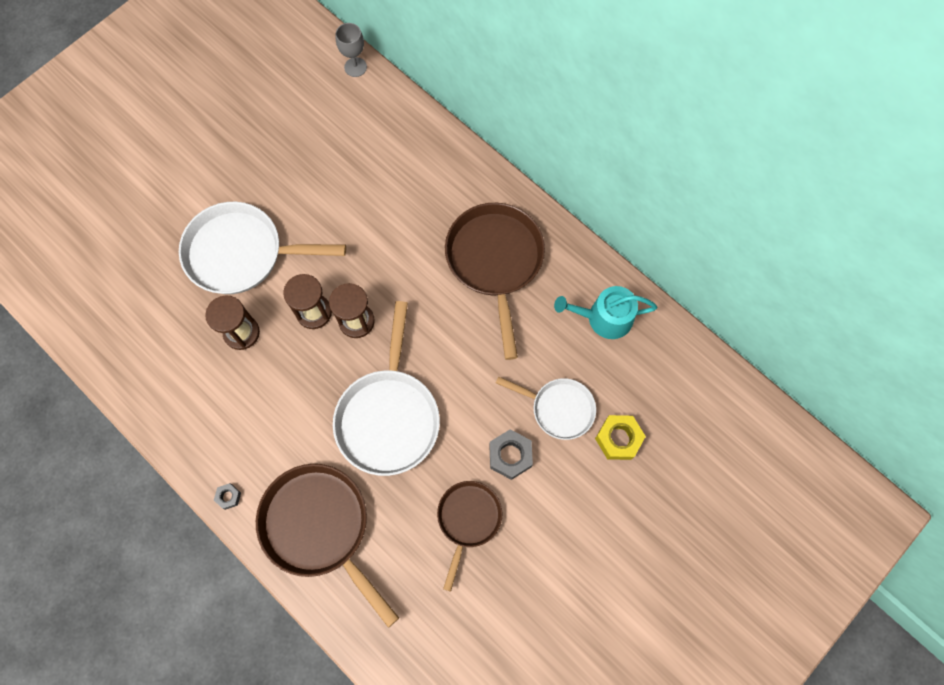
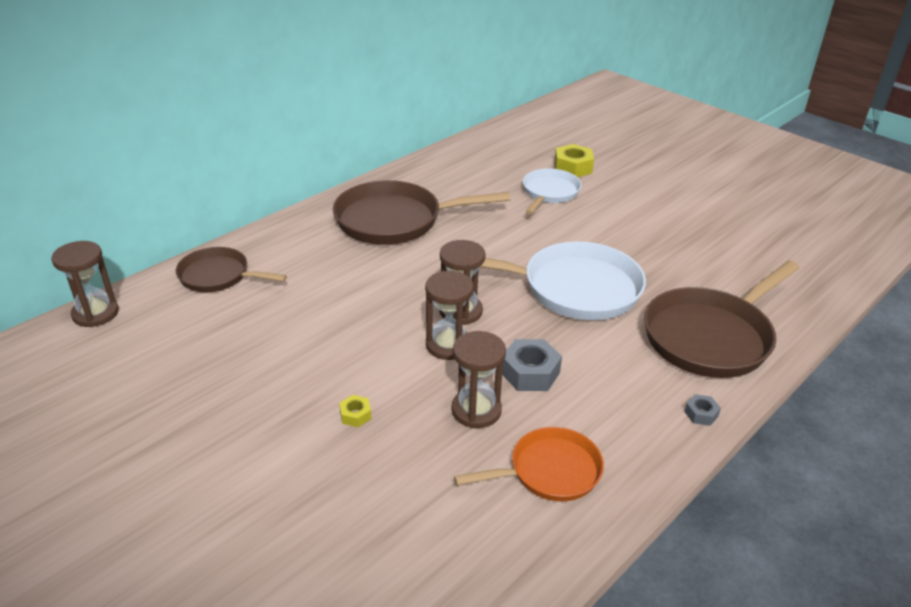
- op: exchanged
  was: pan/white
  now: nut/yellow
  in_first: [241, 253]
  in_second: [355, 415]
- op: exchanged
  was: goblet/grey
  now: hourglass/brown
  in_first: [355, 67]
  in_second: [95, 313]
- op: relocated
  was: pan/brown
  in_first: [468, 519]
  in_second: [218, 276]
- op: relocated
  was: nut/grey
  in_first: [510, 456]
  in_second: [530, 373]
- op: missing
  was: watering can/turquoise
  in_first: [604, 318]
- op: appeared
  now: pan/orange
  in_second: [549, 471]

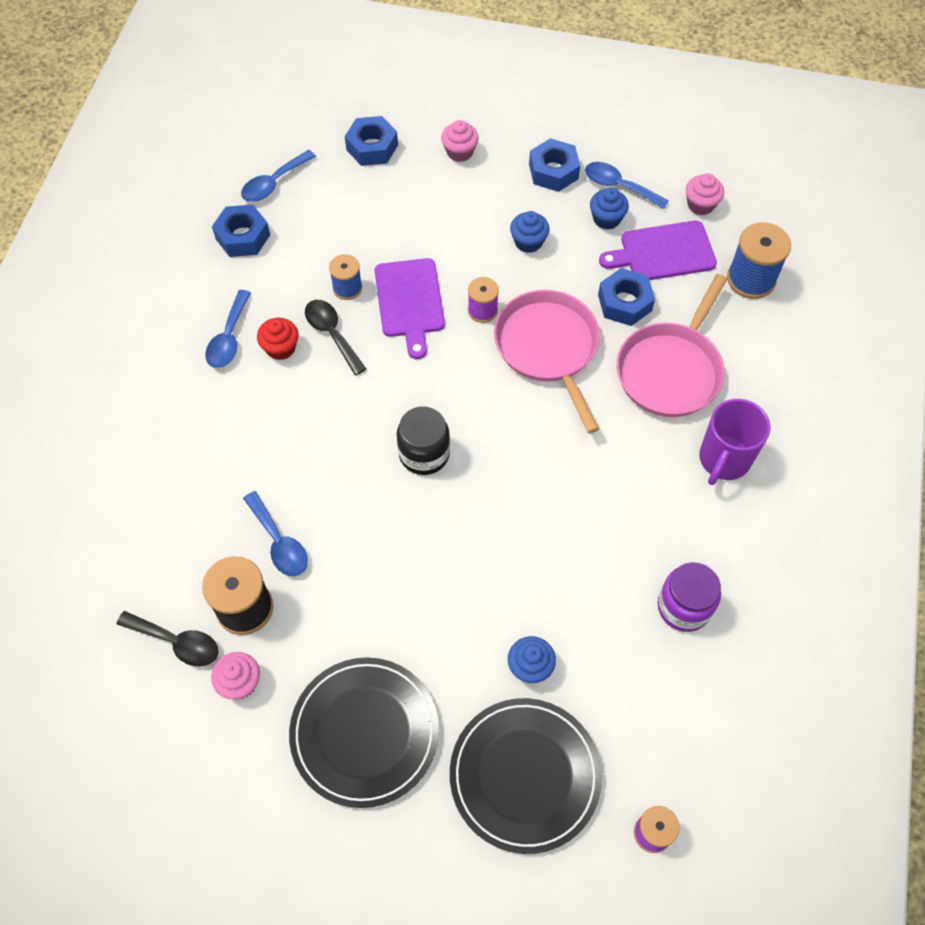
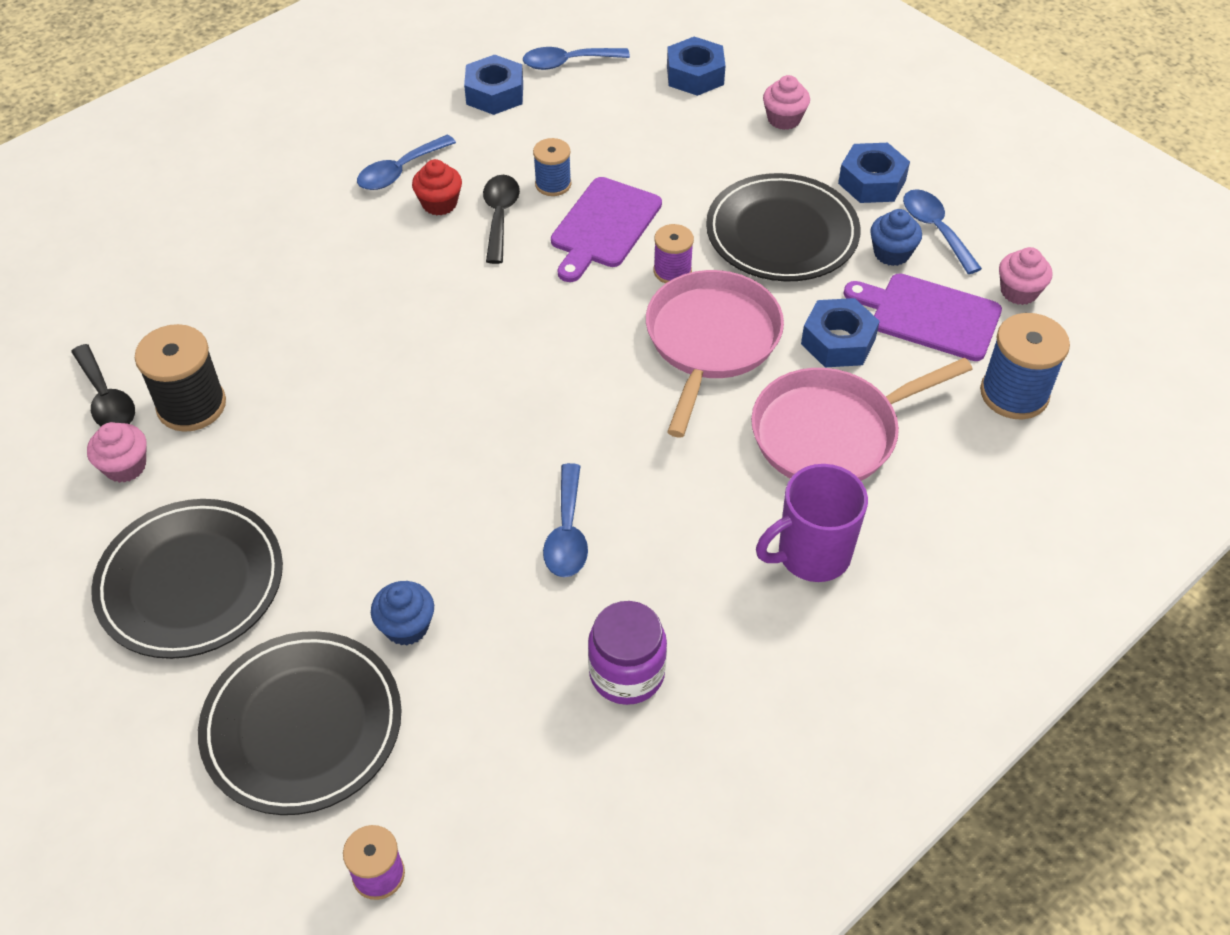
- op: relocated
  was: spoon/blue
  in_first: [279, 542]
  in_second: [567, 533]
- op: missing
  was: jar/black
  in_first: [424, 454]
- op: exchanged
  was: cupcake/blue
  now: plate/black
  in_first: [528, 242]
  in_second: [782, 233]

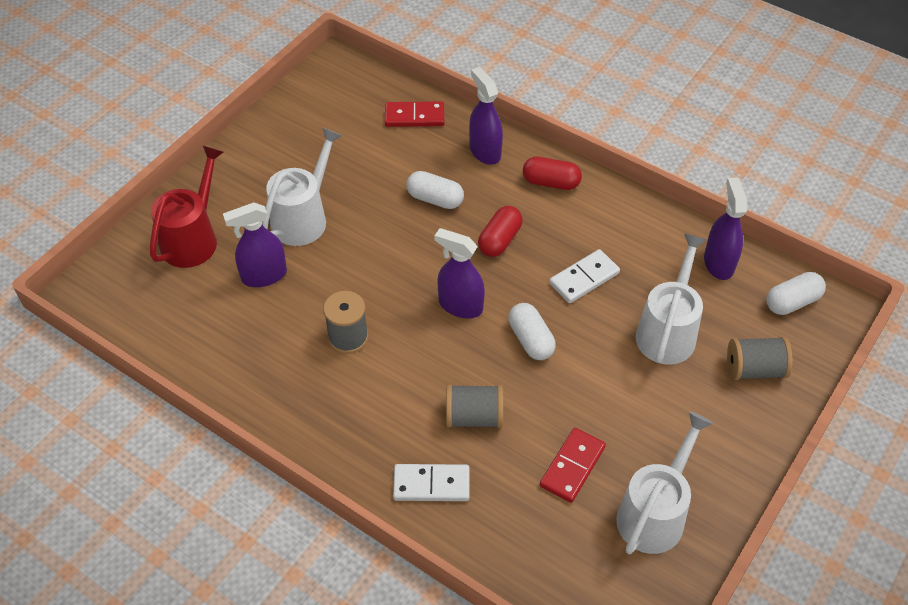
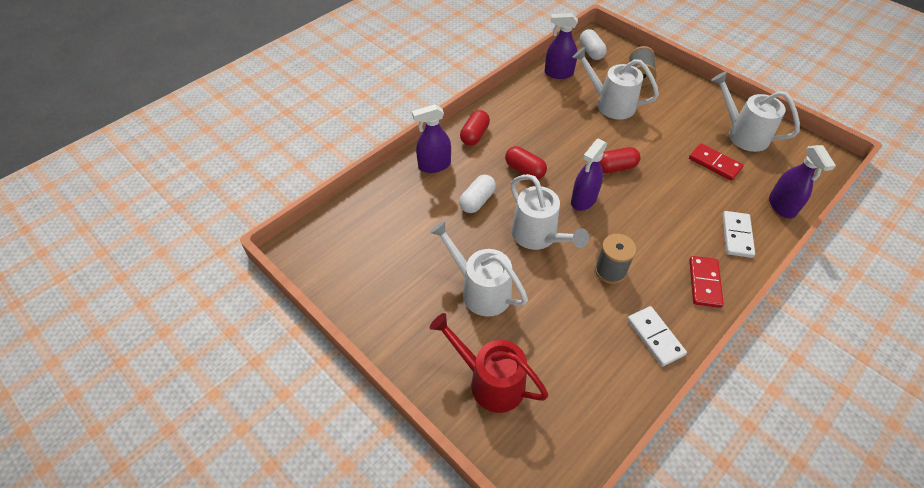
- op: relocated
  was: spray bottle/purple
  in_first: [264, 276]
  in_second: [781, 206]
- op: relocated
  was: domino/red
  in_first: [414, 116]
  in_second: [704, 283]
- op: missing
  was: spool/grey
  in_first: [474, 417]
- op: colour
  was: capsule/white
  now: capsule/red
  in_first: [530, 340]
  in_second: [615, 167]
- op: relocated
  was: domino/white
  in_first: [584, 278]
  in_second: [655, 337]
- op: appeared
  now: watering can/white
  in_second: [538, 236]

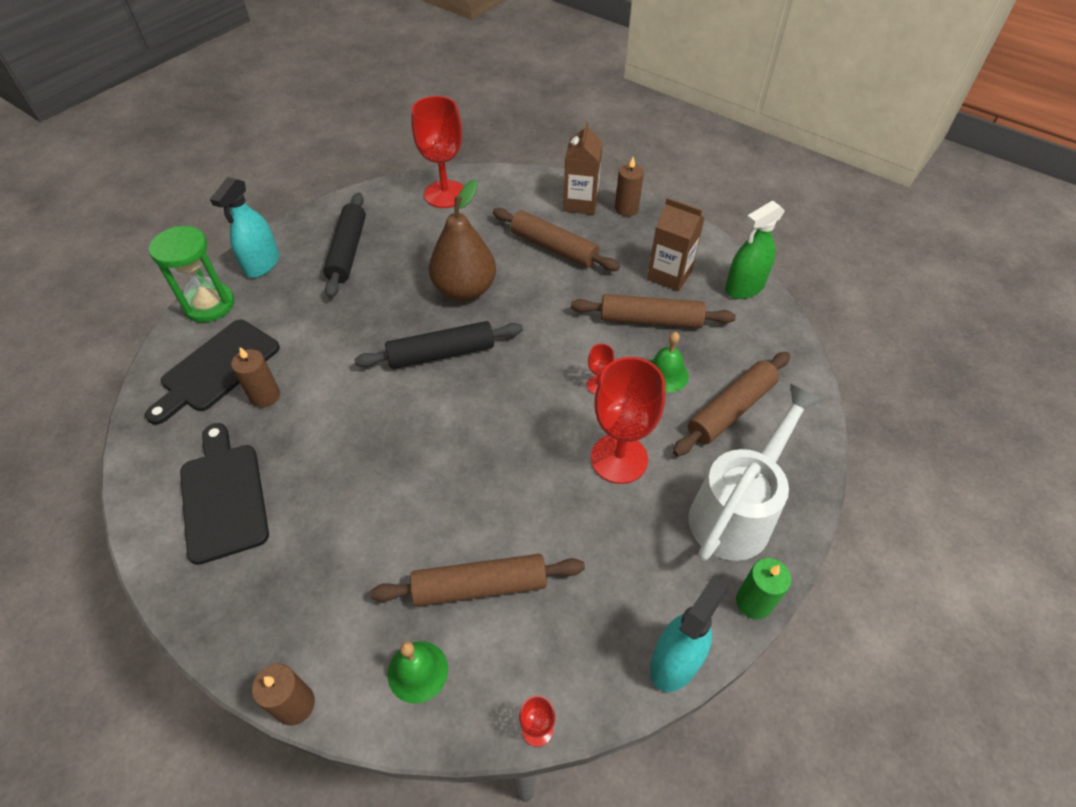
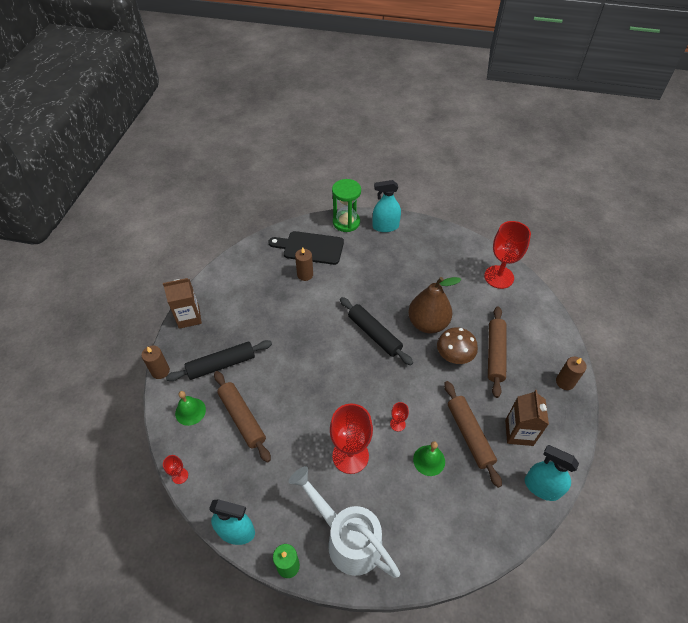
- op: missing
  was: cutting board/black
  in_first: [223, 496]
- op: relocated
  was: rolling pin/black
  in_first: [348, 251]
  in_second: [221, 365]
- op: relocated
  was: carton/brown
  in_first: [580, 203]
  in_second: [189, 317]
- op: missing
  was: rolling pin/brown
  in_first: [730, 409]
- op: spun
  was: watering can/white
  in_first: [737, 510]
  in_second: [346, 538]
  clockwise: -150
- op: colour
  was: spray bottle/green
  now: spray bottle/turquoise
  in_first: [744, 287]
  in_second: [542, 487]
- op: appeared
  now: mushroom/brown
  in_second: [454, 355]

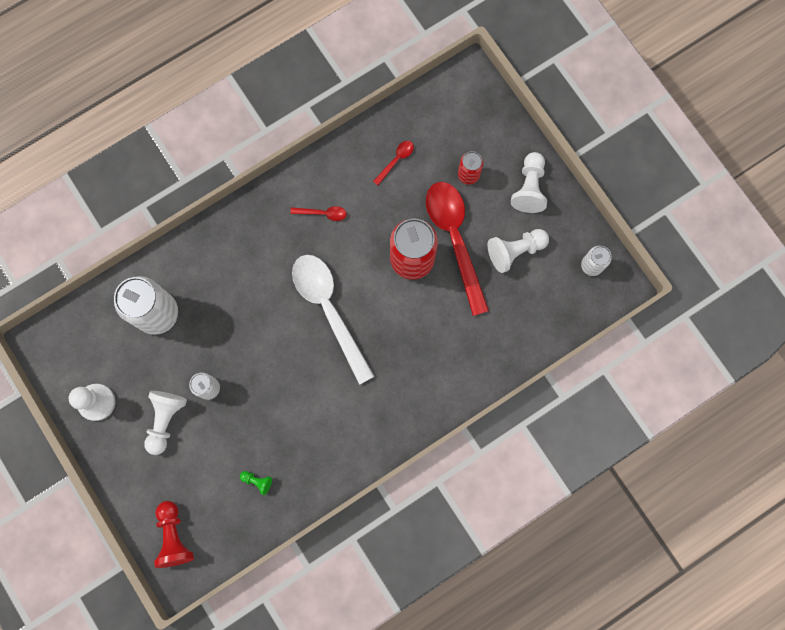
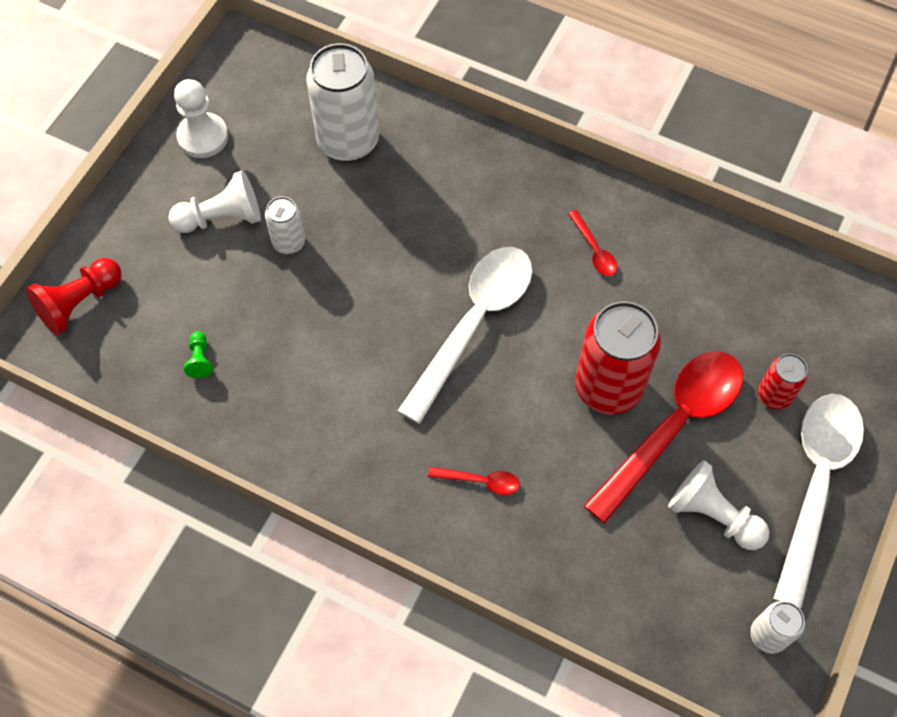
- op: relocated
  was: spoon/red
  in_first: [396, 160]
  in_second: [480, 481]
- op: exchanged
  was: pawn/white
  now: spoon/white
  in_first: [529, 188]
  in_second: [815, 485]

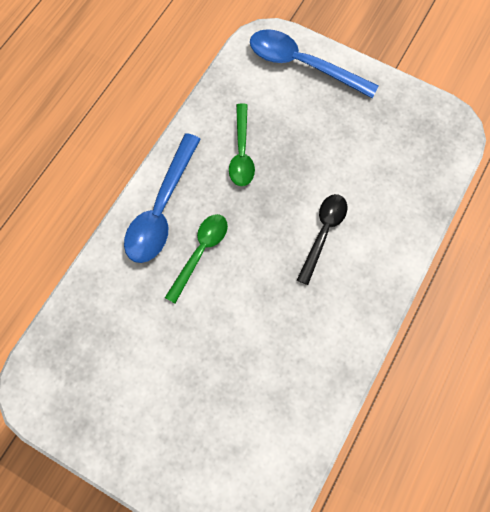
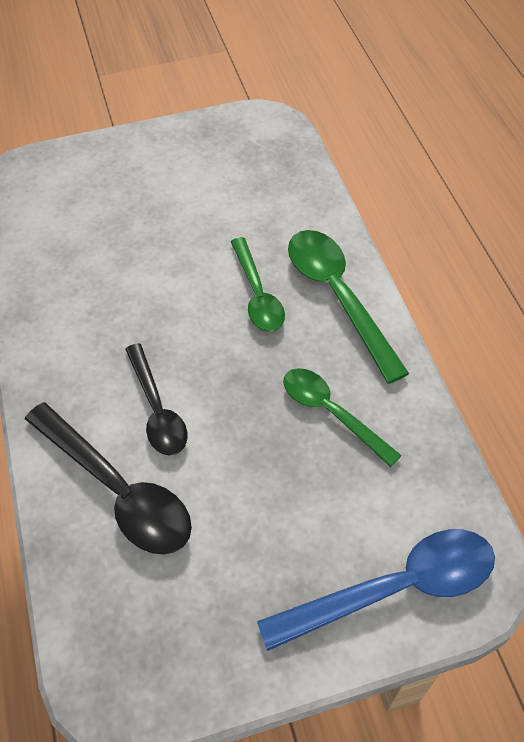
- op: colour
  was: spoon/blue
  now: spoon/green
  in_first: [162, 208]
  in_second: [338, 297]
- op: appeared
  now: spoon/black
  in_second: [117, 489]

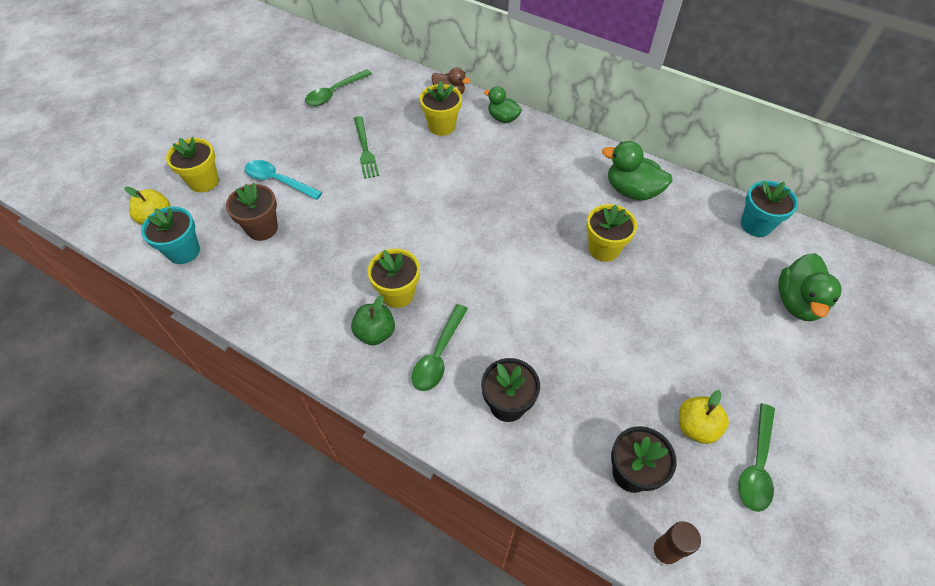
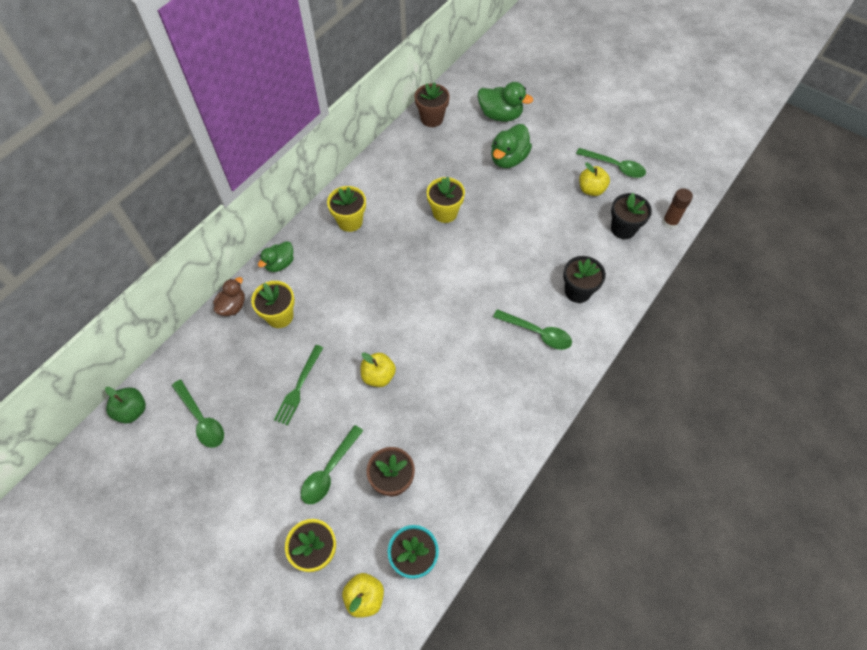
- op: colour
  was: spoon/turquoise
  now: spoon/green
  in_first: [278, 181]
  in_second: [329, 471]
- op: relocated
  was: apple/green
  in_first: [375, 333]
  in_second: [132, 411]
- op: spun
  was: fork/green
  in_first: [365, 149]
  in_second: [298, 387]
  clockwise: 120
- op: relocated
  was: flower pot/yellow
  in_first: [398, 294]
  in_second: [350, 221]
- op: relocated
  was: duck/green
  in_first: [632, 191]
  in_second: [508, 159]
- op: colour
  was: flower pot/turquoise
  now: flower pot/brown
  in_first: [756, 225]
  in_second: [432, 118]
- op: appeared
  now: apple/yellow
  in_second: [378, 376]

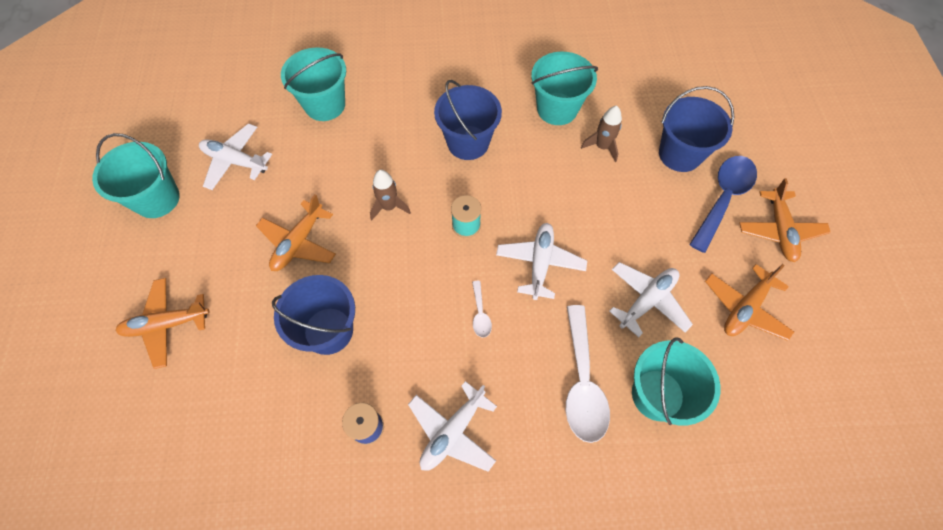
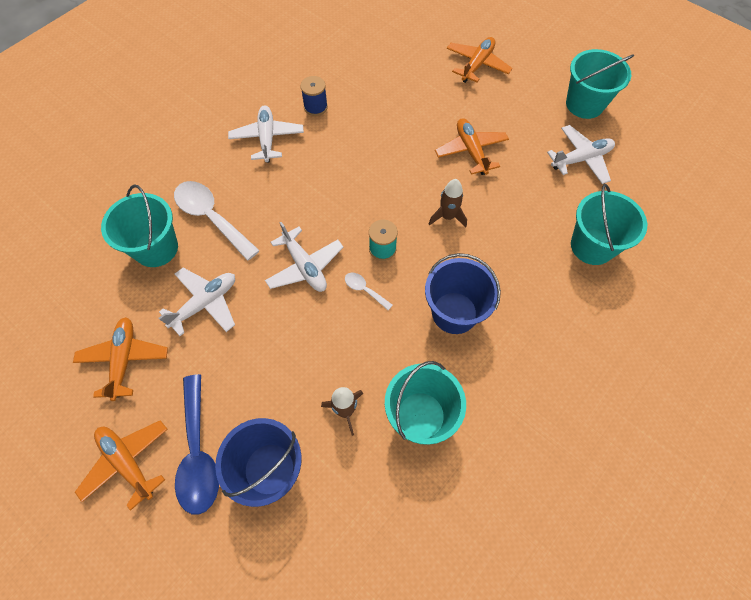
- op: missing
  was: bucket/blue
  in_first: [328, 330]
- op: relocated
  was: spoon/white
  in_first: [480, 314]
  in_second: [365, 290]
- op: spun
  was: plane/white
  in_first: [647, 301]
  in_second: [205, 303]
  clockwise: -135

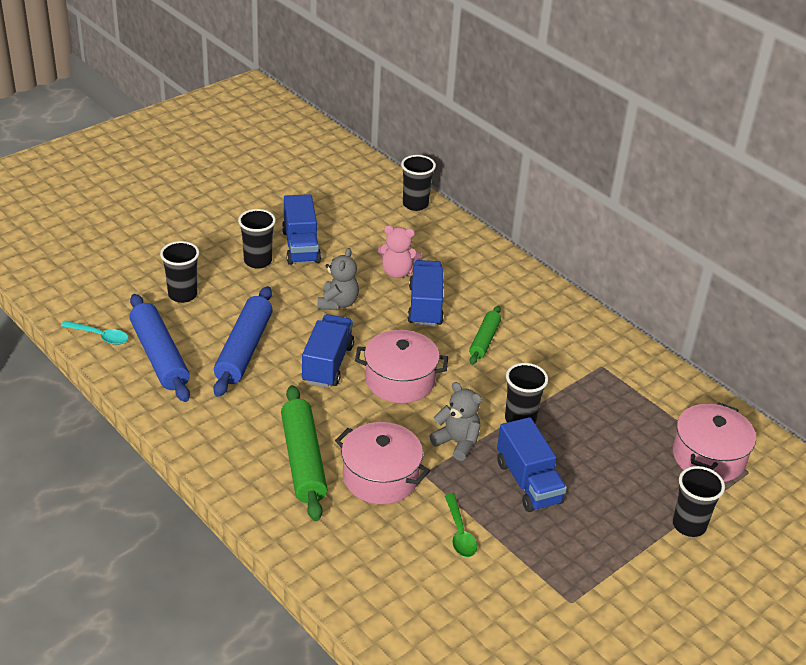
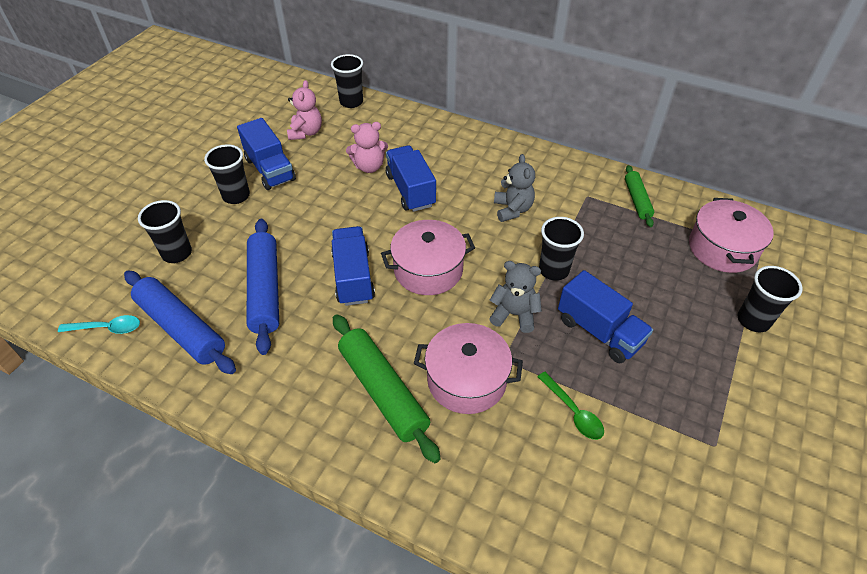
- op: relocated
  was: teddy bear/grey
  in_first: [338, 303]
  in_second: [512, 209]
- op: relocated
  was: rolling pin/green
  in_first: [484, 340]
  in_second: [637, 200]
- op: appeared
  now: teddy bear/pink
  in_second: [306, 132]

